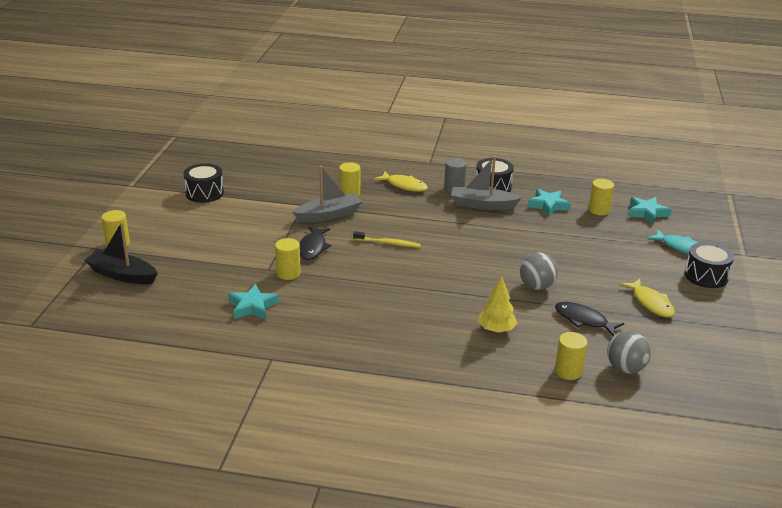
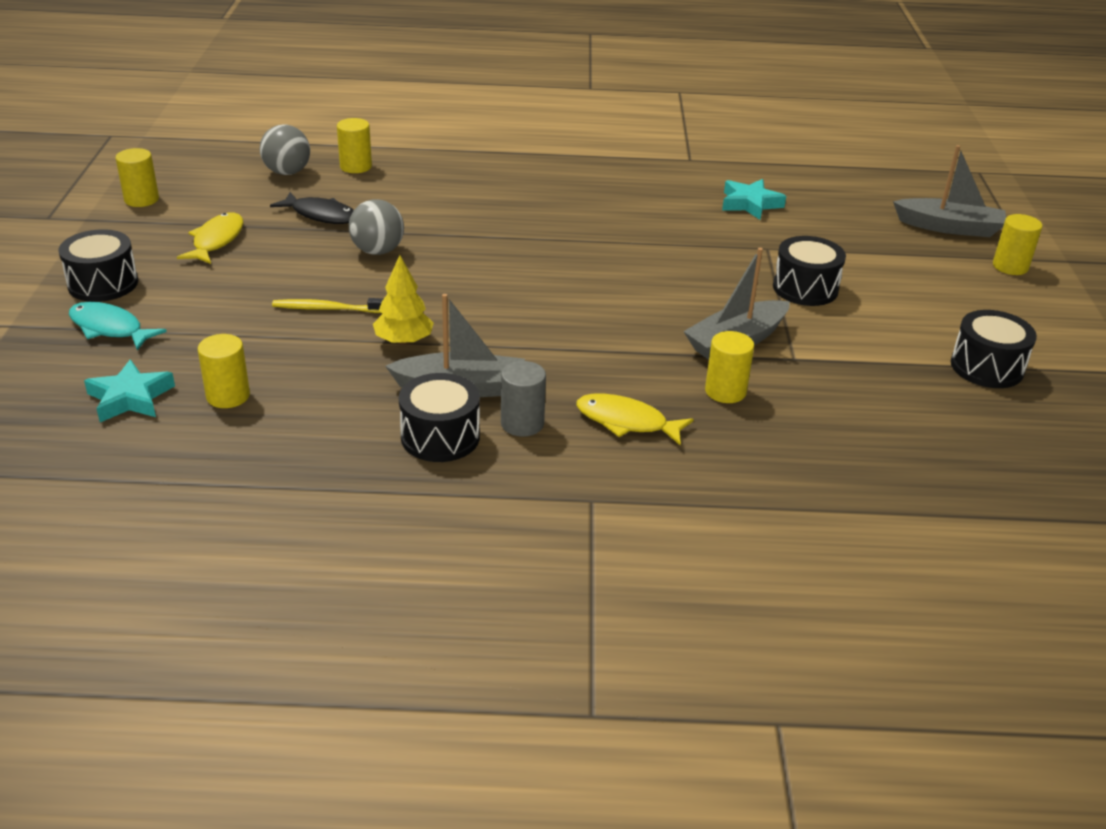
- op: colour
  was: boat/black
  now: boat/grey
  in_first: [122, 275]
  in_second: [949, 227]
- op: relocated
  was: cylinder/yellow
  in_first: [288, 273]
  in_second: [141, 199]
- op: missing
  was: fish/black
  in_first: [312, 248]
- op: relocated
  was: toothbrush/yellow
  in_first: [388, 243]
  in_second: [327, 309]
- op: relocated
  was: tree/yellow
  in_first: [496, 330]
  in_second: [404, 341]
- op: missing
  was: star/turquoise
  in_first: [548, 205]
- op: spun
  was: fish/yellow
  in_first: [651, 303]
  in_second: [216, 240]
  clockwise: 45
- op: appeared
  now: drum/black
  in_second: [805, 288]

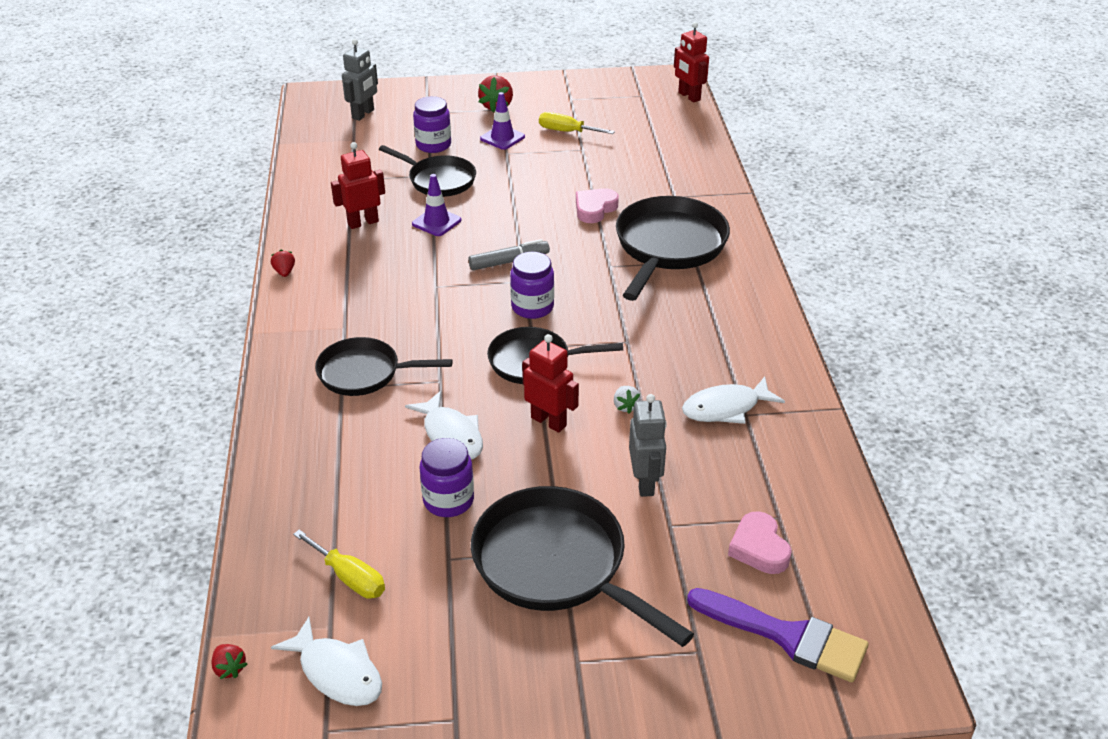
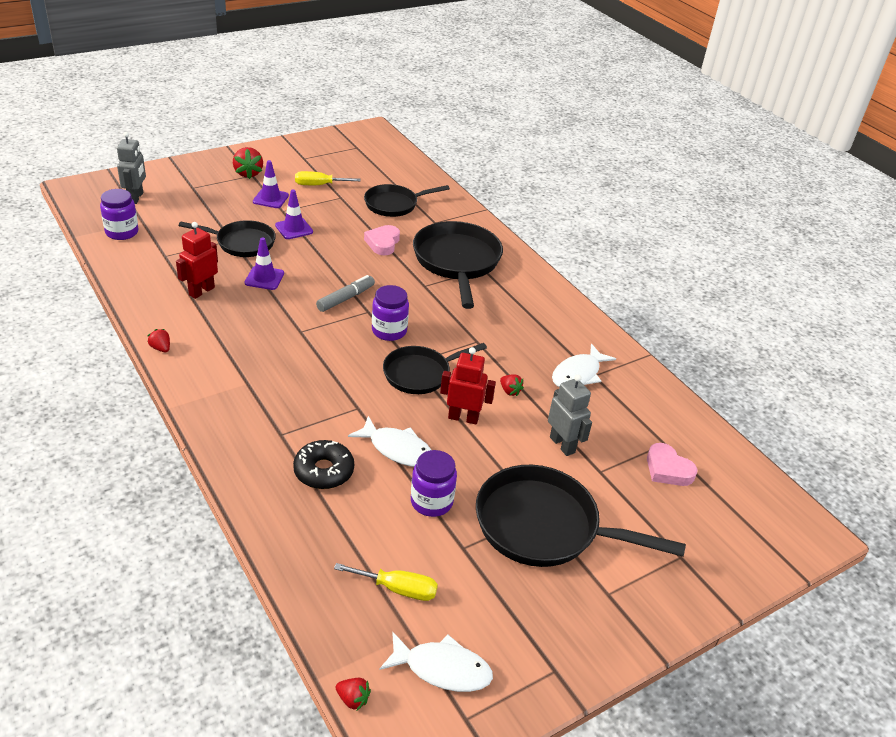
- op: relocated
  was: pan/black
  in_first: [364, 373]
  in_second: [394, 204]
- op: relocated
  was: jar/purple
  in_first: [433, 145]
  in_second: [122, 232]
- op: colour
  was: strawberry/white
  now: strawberry/red
  in_first: [625, 406]
  in_second: [510, 391]
- op: missing
  was: robot/red
  in_first: [689, 96]
- op: missing
  was: brush/purple
  in_first: [787, 636]
- op: appeared
  now: traffic cone/purple
  in_second: [294, 229]
- op: appeared
  now: donut/black
  in_second: [323, 471]

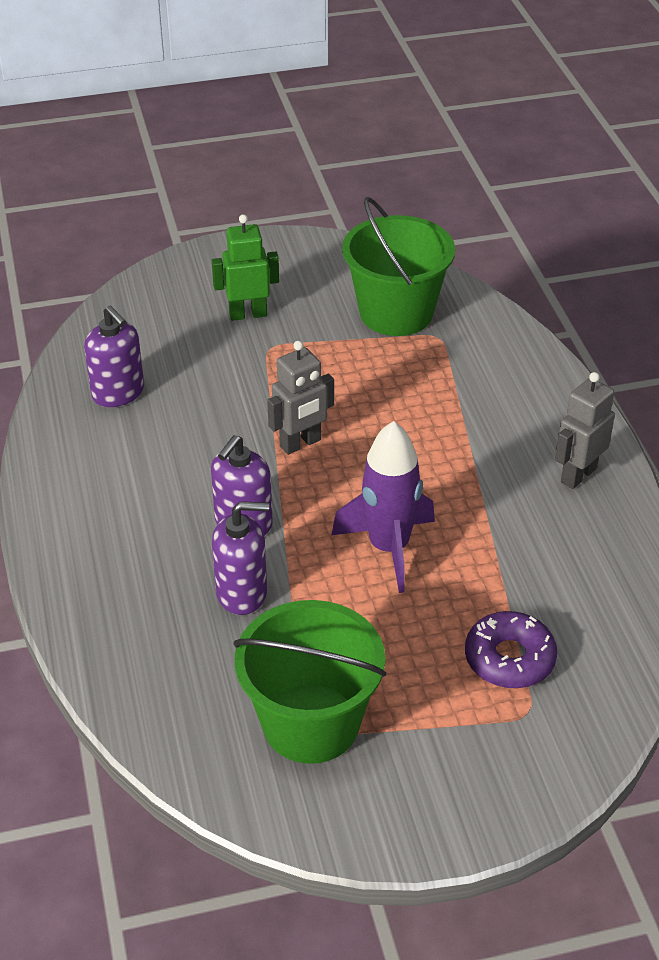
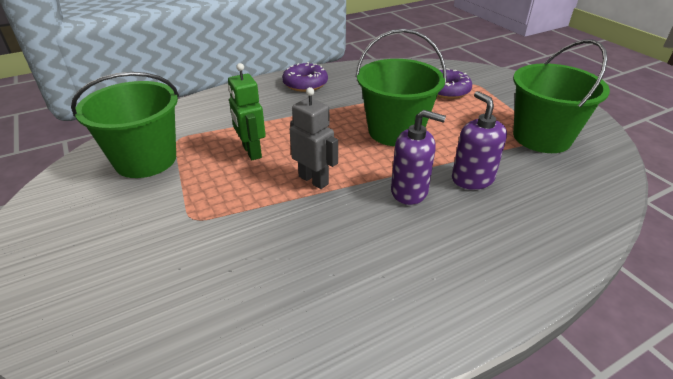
- op: missing
  was: soap dispenser/purple
  in_first: [118, 393]
- op: relocated
  was: robot/green
  in_first: [248, 314]
  in_second: [251, 152]
- op: exchanged
  was: rocket/purple
  now: bucket/green
  in_first: [388, 548]
  in_second: [395, 131]
- op: exchanged
  was: robot/grey
  now: donut/purple
  in_first: [578, 475]
  in_second: [305, 84]

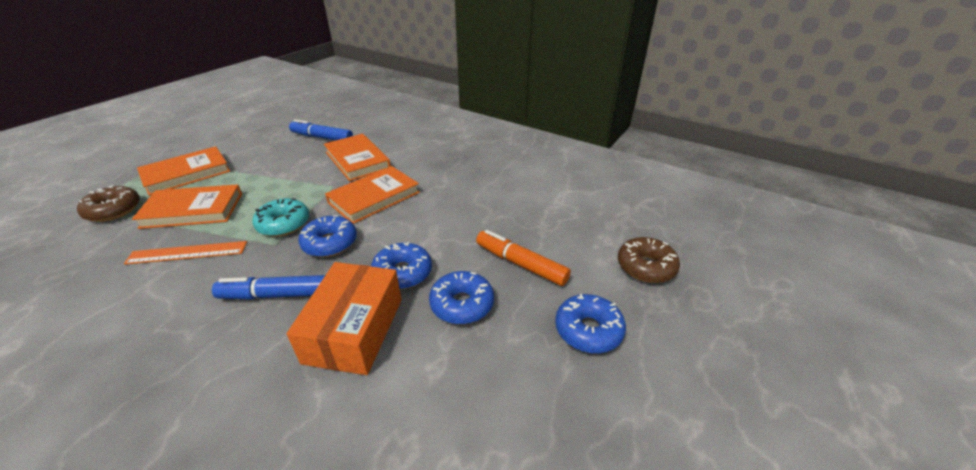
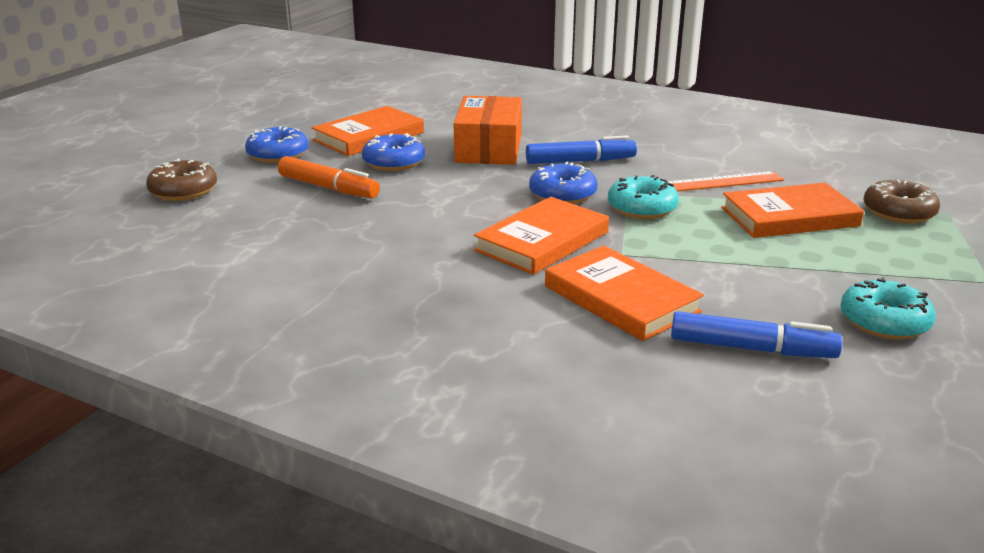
- op: relocated
  was: book/orange
  in_first: [186, 174]
  in_second: [369, 136]
- op: missing
  was: donut/blue
  in_first: [403, 273]
- op: appeared
  now: donut/turquoise
  in_second: [884, 322]

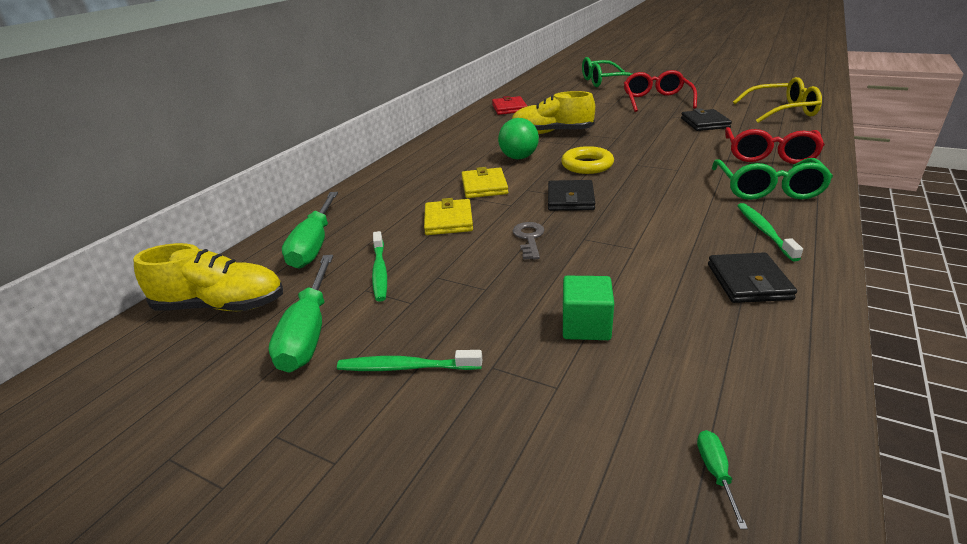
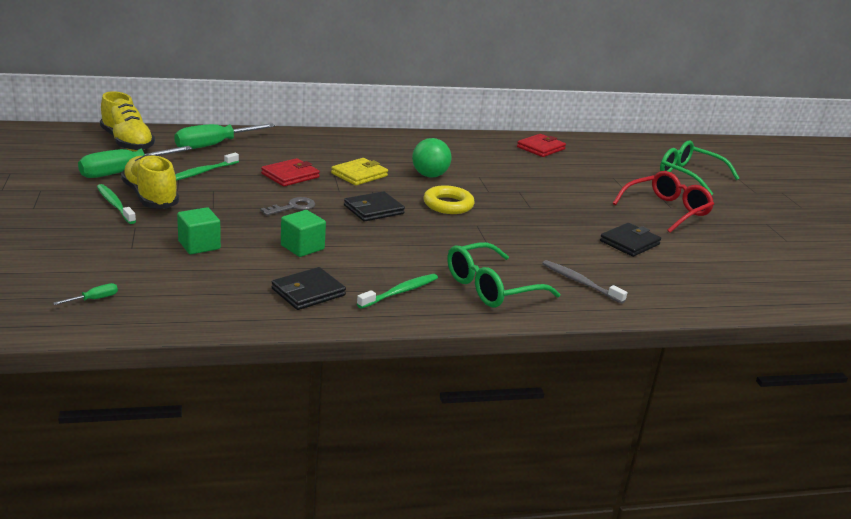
- op: colour
  was: wallet/yellow
  now: wallet/red
  in_first: [448, 220]
  in_second: [290, 175]
- op: relocated
  was: shoe/yellow
  in_first: [551, 133]
  in_second: [150, 197]
- op: exchanged
  was: glasses/red
  now: toothbrush/grey
  in_first: [769, 155]
  in_second: [580, 282]
- op: missing
  was: glasses/yellow
  in_first: [781, 111]
- op: appeared
  now: cube/green
  in_second: [302, 247]

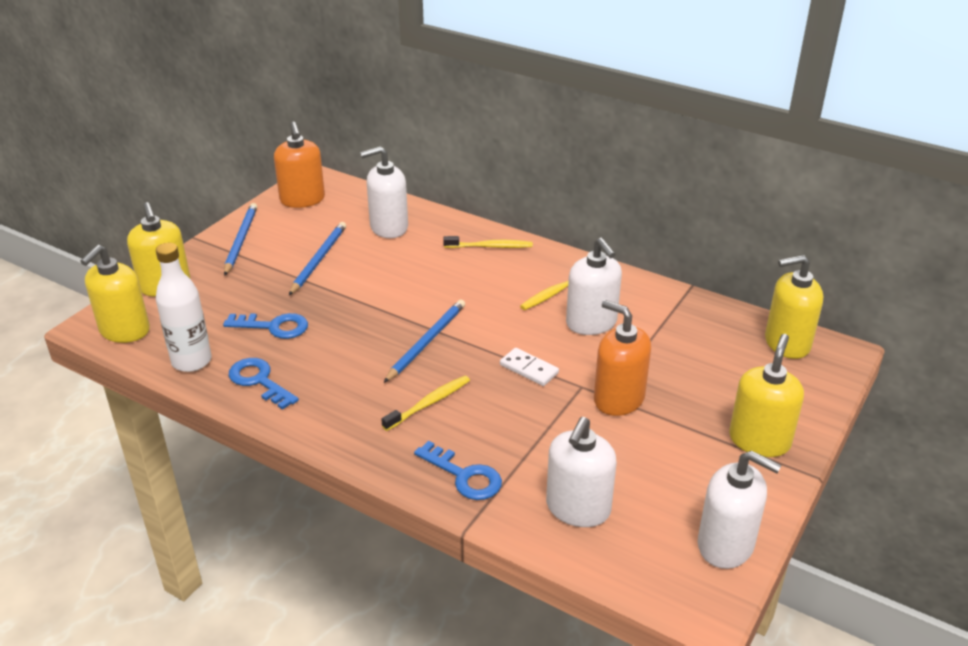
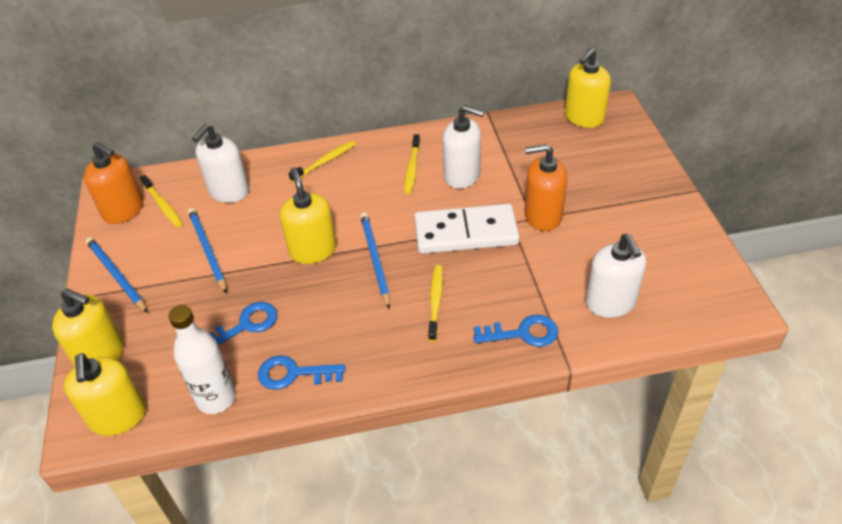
- op: size
  was: domino/white
  in_first: [529, 369]
  in_second: [466, 233]
  ratio: 2.14
- op: missing
  was: soap dispenser/white
  in_first: [726, 545]
- op: relocated
  was: soap dispenser/yellow
  in_first: [759, 440]
  in_second: [313, 250]
- op: appeared
  now: toothbrush/yellow
  in_second: [163, 205]

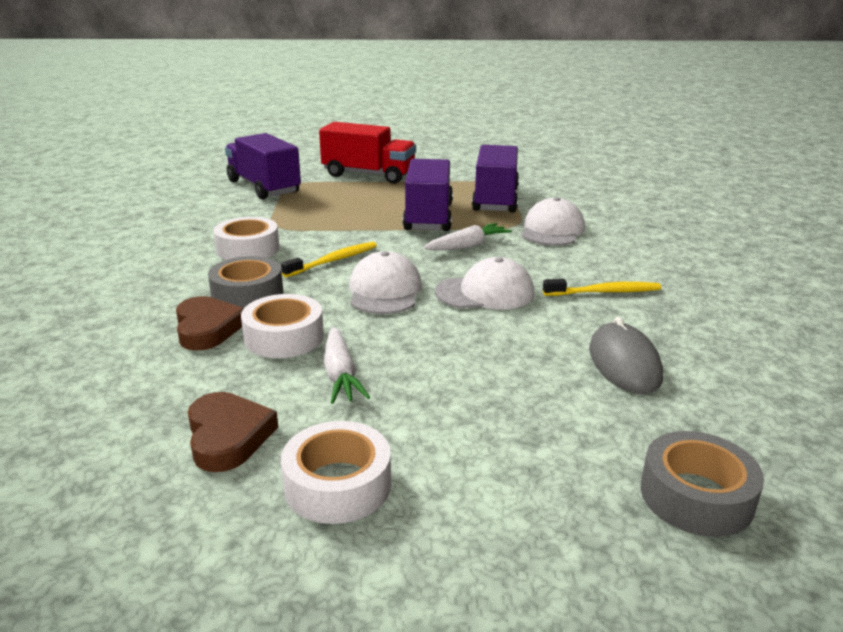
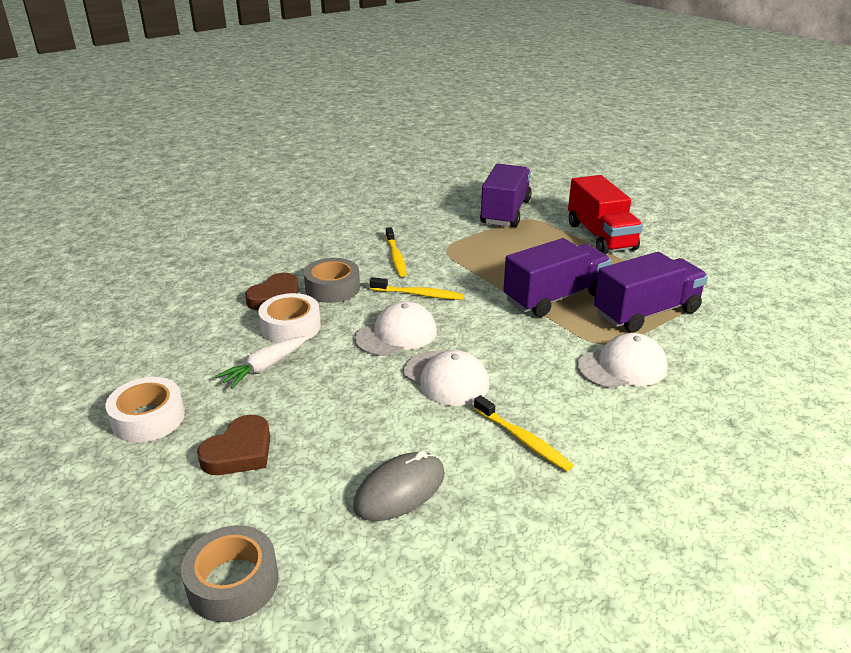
- op: relocated
  was: heart/brown
  in_first: [228, 436]
  in_second: [239, 452]
- op: exchanged
  was: tape/white
  now: toothbrush/yellow
  in_first: [248, 249]
  in_second: [396, 257]
- op: missing
  was: carrot/white
  in_first: [467, 246]

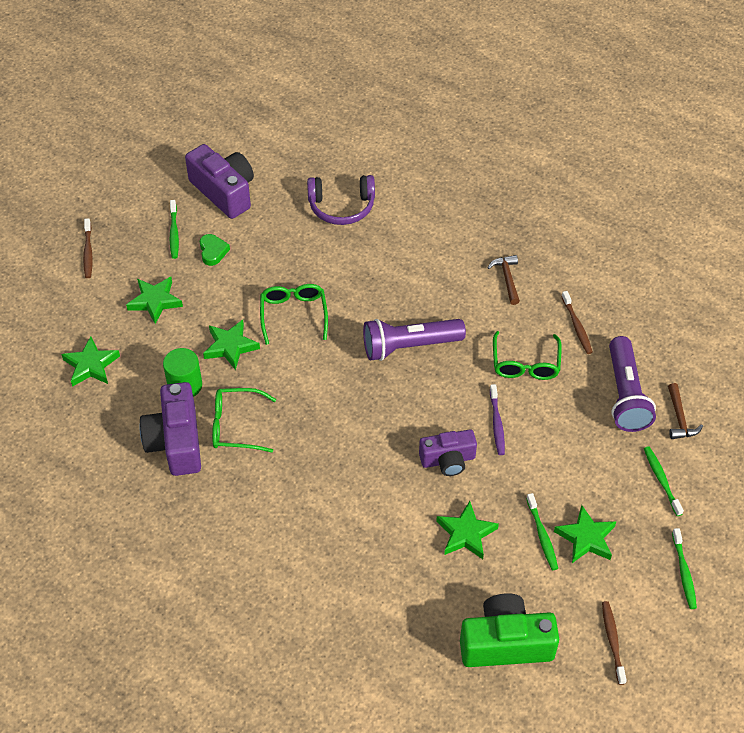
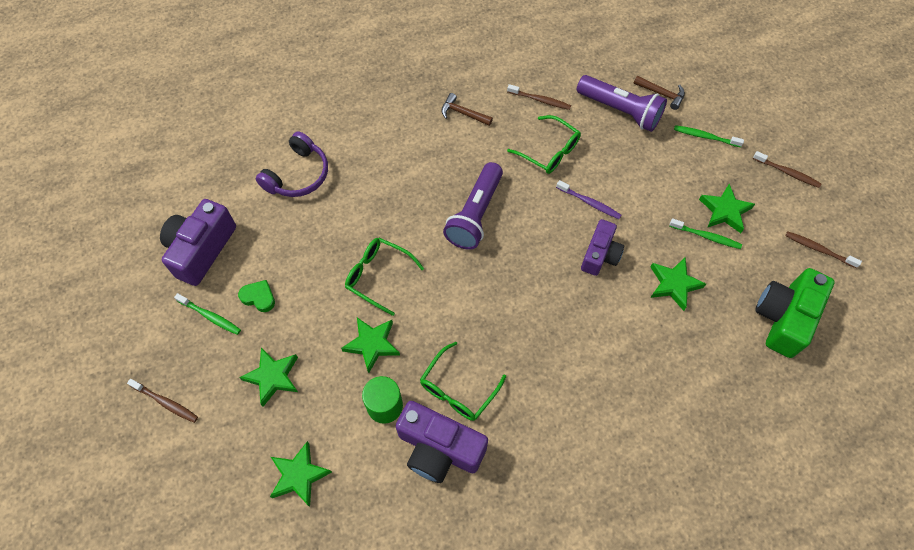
- op: spun
  was: camera/purple
  in_first: [224, 191]
  in_second: [201, 249]
  clockwise: -60
- op: colour
  was: toothbrush/green
  now: toothbrush/brown
  in_first: [684, 572]
  in_second: [787, 172]

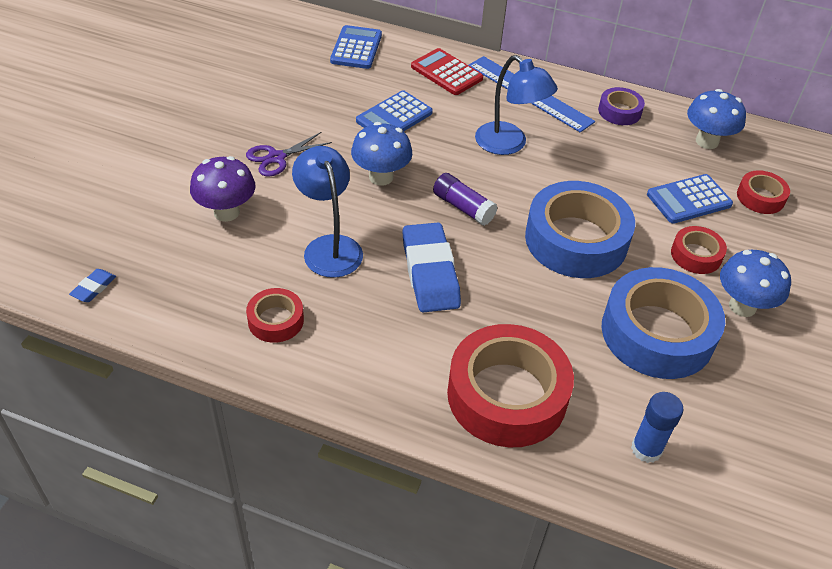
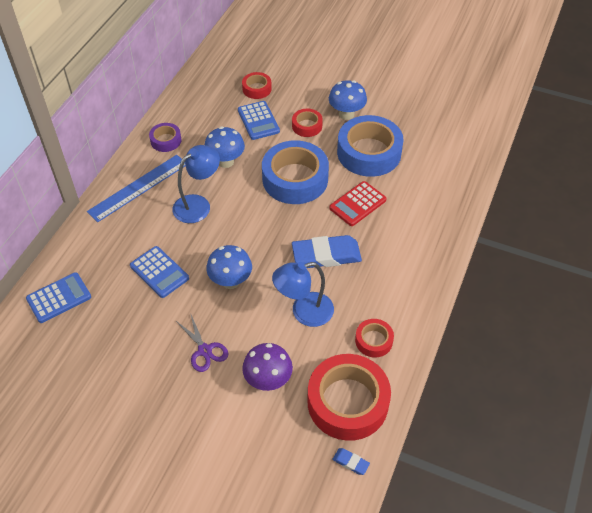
- op: spun
  was: calculator/blue
  in_first: [356, 48]
  in_second: [59, 298]
  clockwise: 135
- op: relocated
  was: calculator/red
  in_first: [446, 73]
  in_second: [357, 204]
- op: missing
  was: glue stick/purple
  in_first: [463, 207]
- op: relocated
  was: tape/red
  in_first: [507, 395]
  in_second: [347, 402]
- op: missing
  was: glue stick/blue
  in_first: [646, 449]
- op: relocated
  was: mushroom/blue
  in_first: [707, 141]
  in_second: [226, 162]

